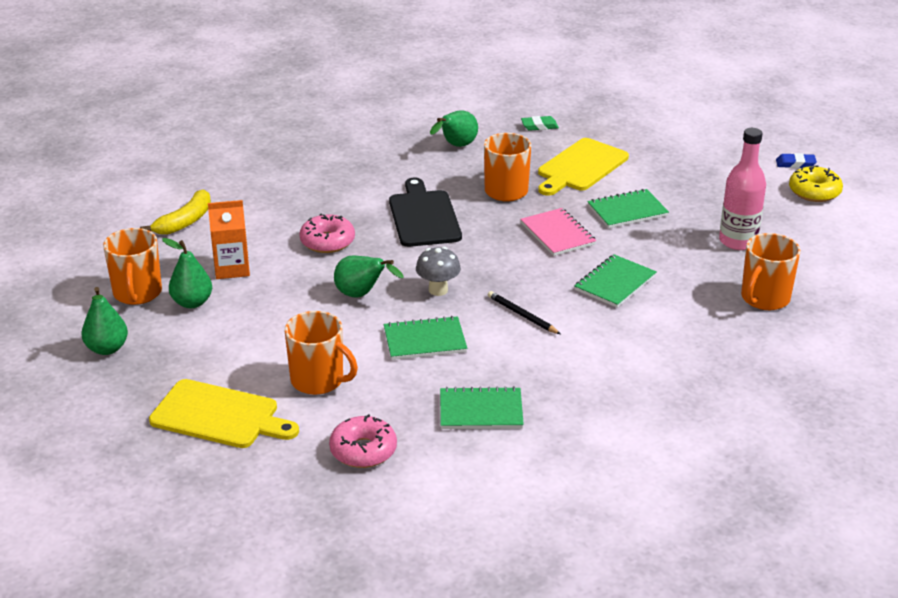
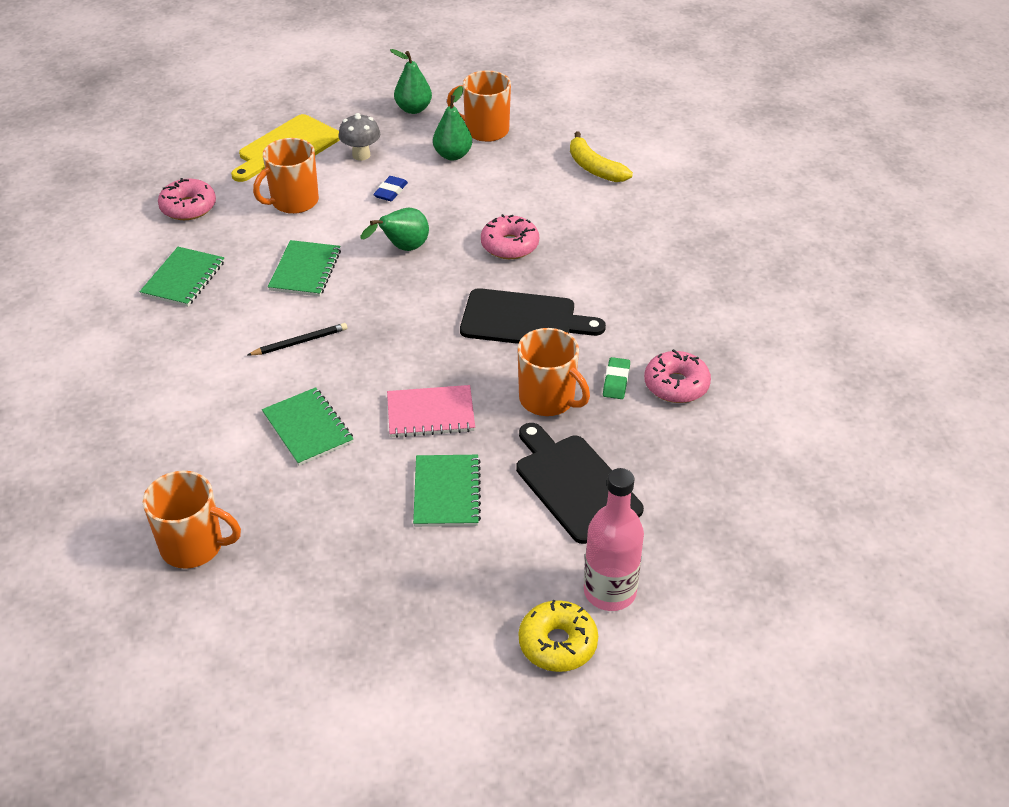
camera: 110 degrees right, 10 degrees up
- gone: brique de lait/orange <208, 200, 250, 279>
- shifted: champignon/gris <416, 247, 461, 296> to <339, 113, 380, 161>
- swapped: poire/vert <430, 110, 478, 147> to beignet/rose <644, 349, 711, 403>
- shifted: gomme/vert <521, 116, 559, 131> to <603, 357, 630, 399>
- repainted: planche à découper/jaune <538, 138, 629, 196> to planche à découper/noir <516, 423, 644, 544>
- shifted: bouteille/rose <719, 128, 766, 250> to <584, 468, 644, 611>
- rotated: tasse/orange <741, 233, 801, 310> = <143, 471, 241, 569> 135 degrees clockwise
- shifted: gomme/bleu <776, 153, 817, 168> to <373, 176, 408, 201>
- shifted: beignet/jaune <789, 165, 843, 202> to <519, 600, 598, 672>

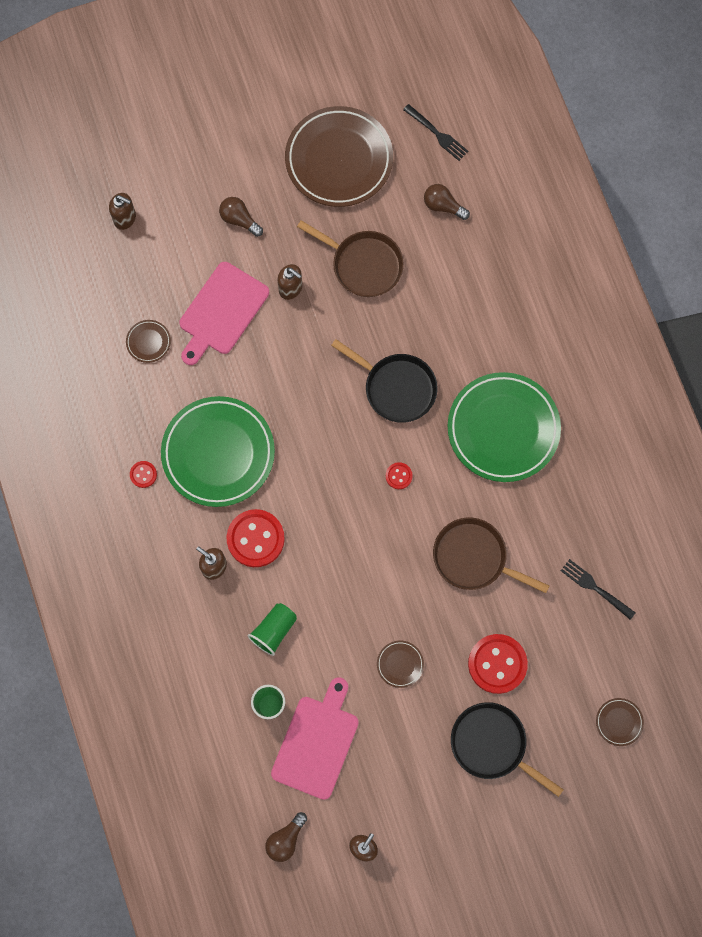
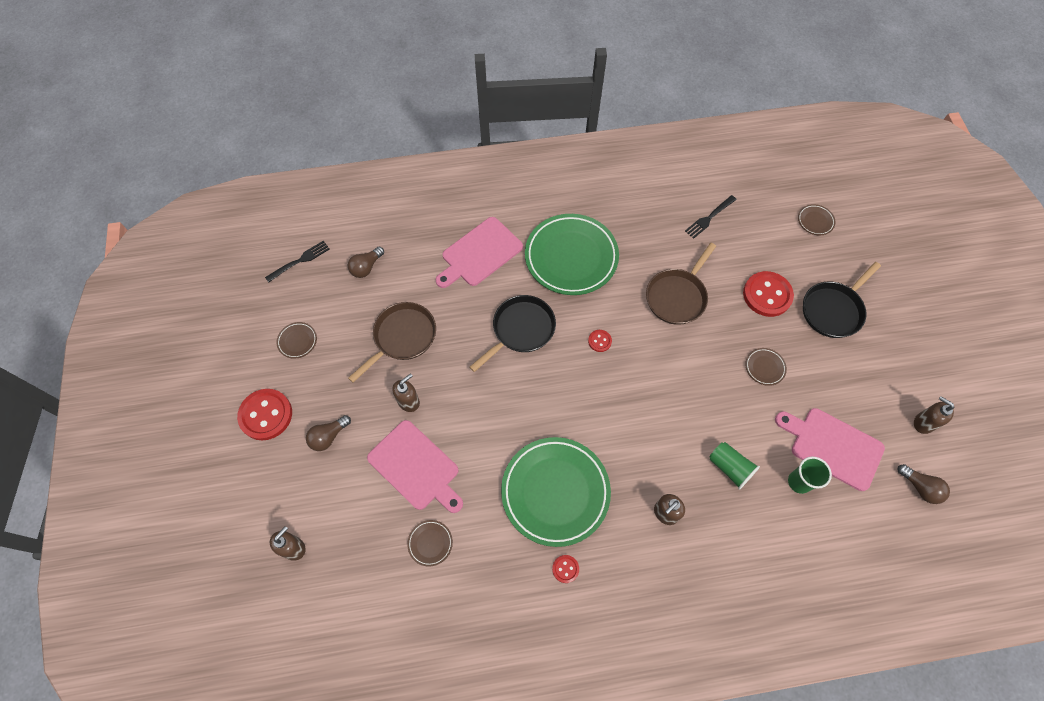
camera: 80 degrees left, 10 degrees down
- shifted: bouton/rouge <226, 509, 285, 567> to <237, 389, 292, 440>
- scaled: assiette/marron <285, 106, 393, 207> = <276, 322, 317, 359> x0.40
- new: planche à découper/rose <436, 217, 523, 288>

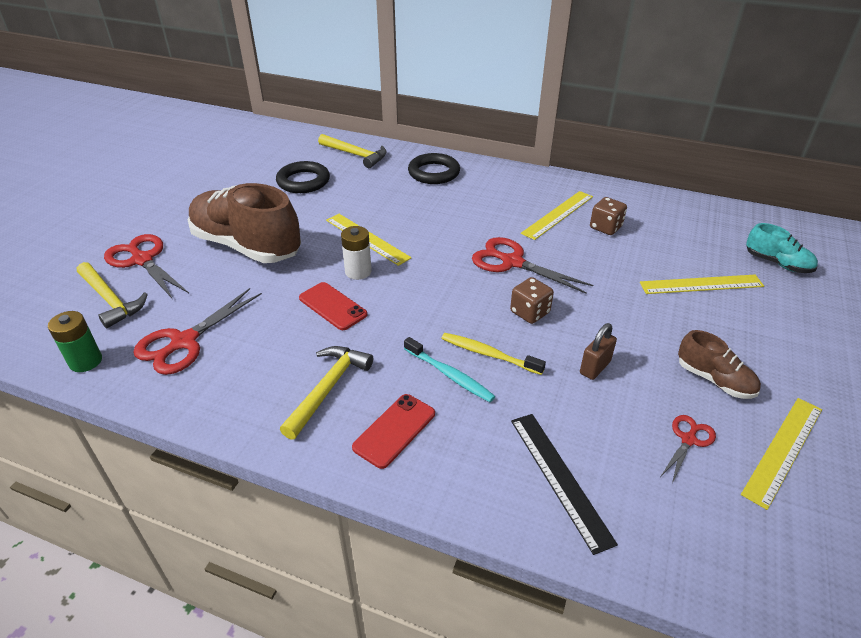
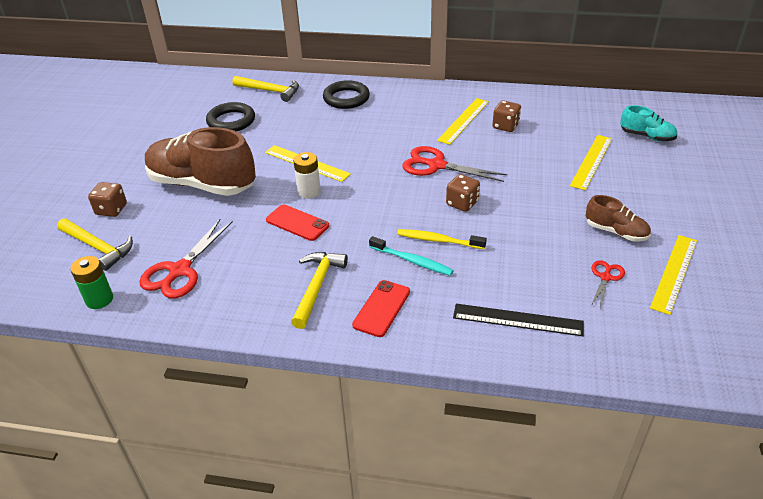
camera: 10 degrees left, 0 degrees up
- swapped: ciseaux/rouge <104, 234, 189, 298> to dé/marron <88, 182, 127, 217>
- rotated: règle/noir <511, 414, 618, 555> = <453, 304, 584, 336> 45 degrees counterclockwise
- gone: cadenas/marron <580, 323, 617, 380>
- rotated: règle/jaune <640, 275, 764, 294> = <570, 135, 612, 190> 45 degrees counterclockwise

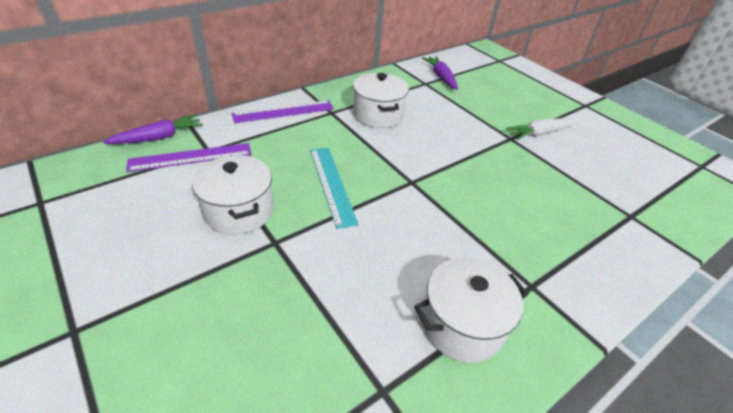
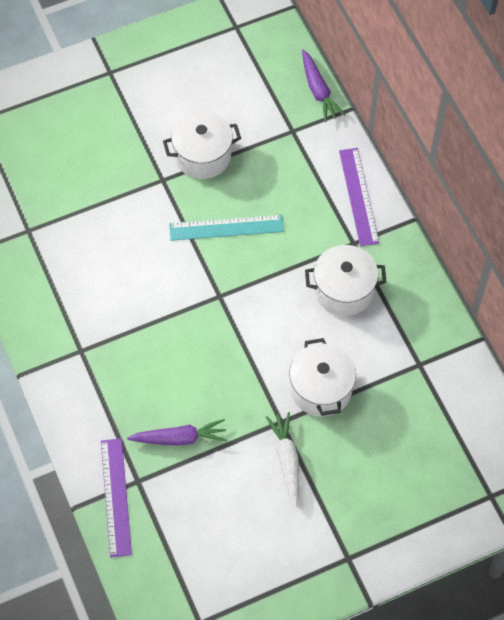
camera: 105 degrees right, 20 degrees up
- shifted: règle/violet <126, 143, 251, 172> to <101, 438, 132, 558>
- shifted: marmite/blanc <414, 258, 528, 363> to <289, 338, 356, 417>
- shifted: carotte/violet <422, 56, 458, 90> to <127, 419, 227, 446>

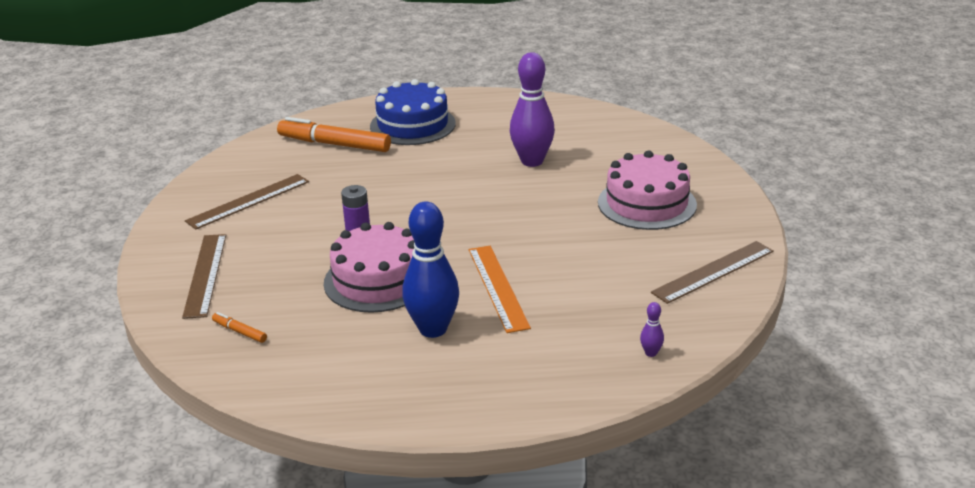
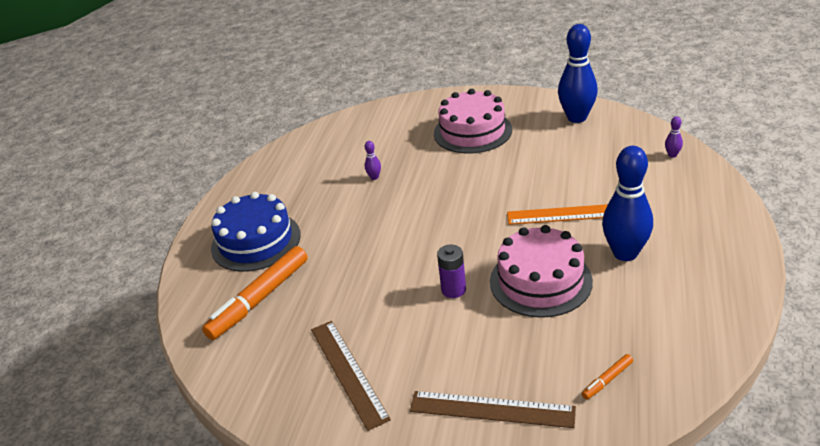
camera: 70 degrees left, 5 degrees up
- scaled: quille/violet <510, 52, 555, 167> = <365, 141, 381, 180> x0.41
- swapped: règle/marron <651, 241, 774, 304> to quille/bleu <558, 24, 598, 123>

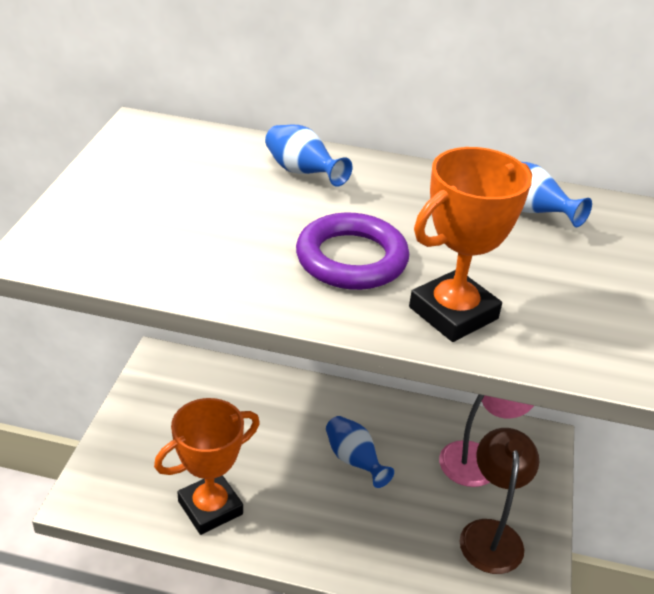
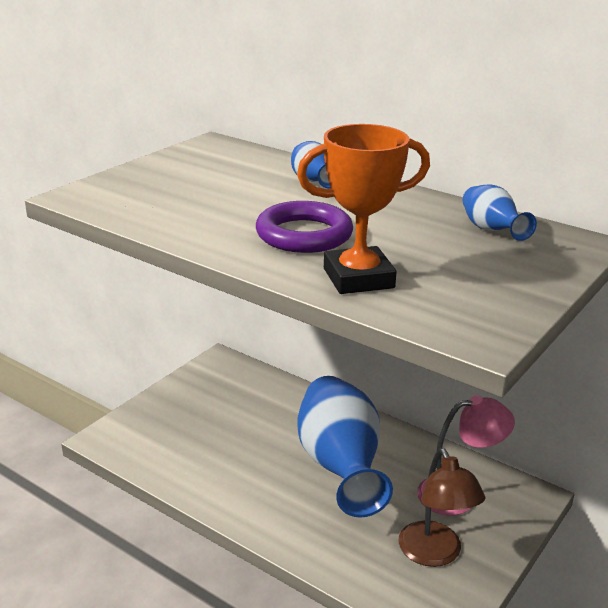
camera: 25 degrees right, 10 degrees down
- gone: trophée/orange <154, 398, 260, 535>
- scaled: vase/bleu <326, 416, 394, 488> = <297, 376, 393, 518> x2.20
- rotated: lampe/marron <460, 428, 539, 574> = <399, 448, 485, 567> 135 degrees clockwise

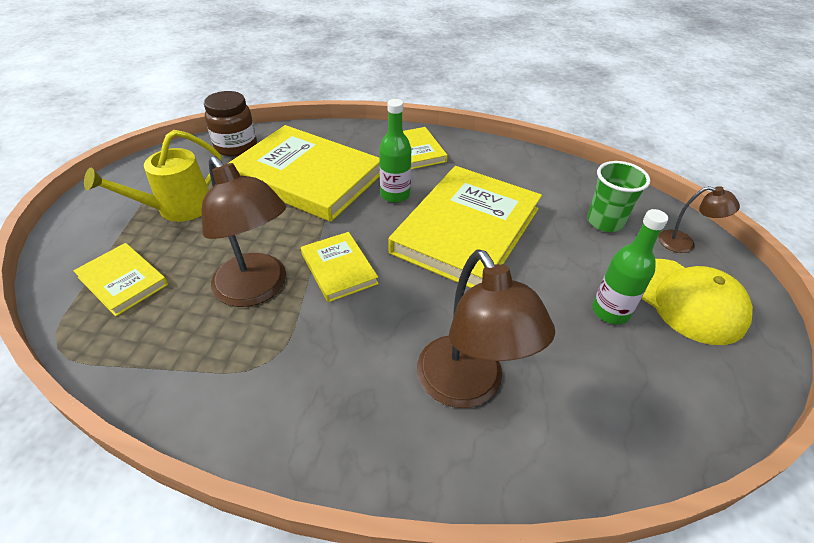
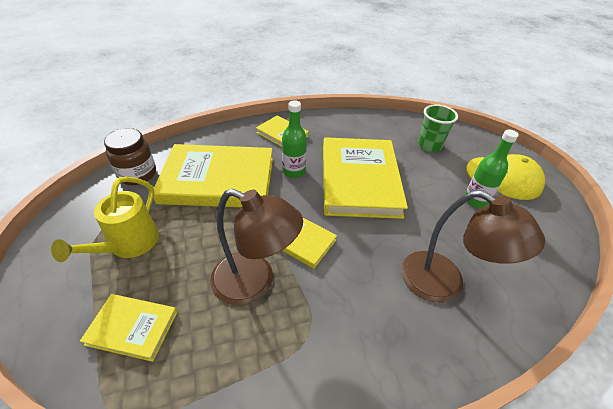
camera: 30 degrees left, 0 degrees up
- gone: lampe/marron <658, 186, 740, 253>

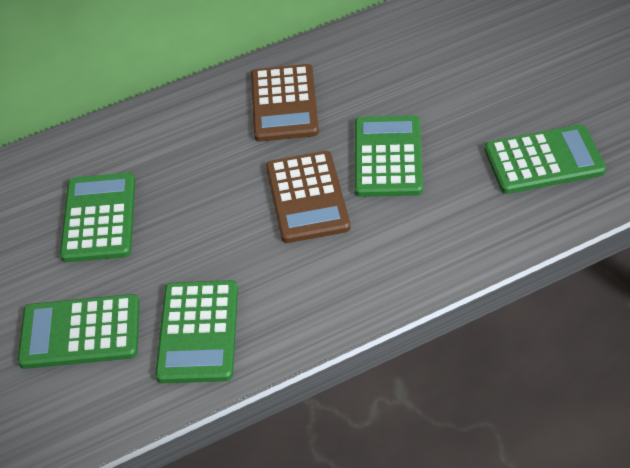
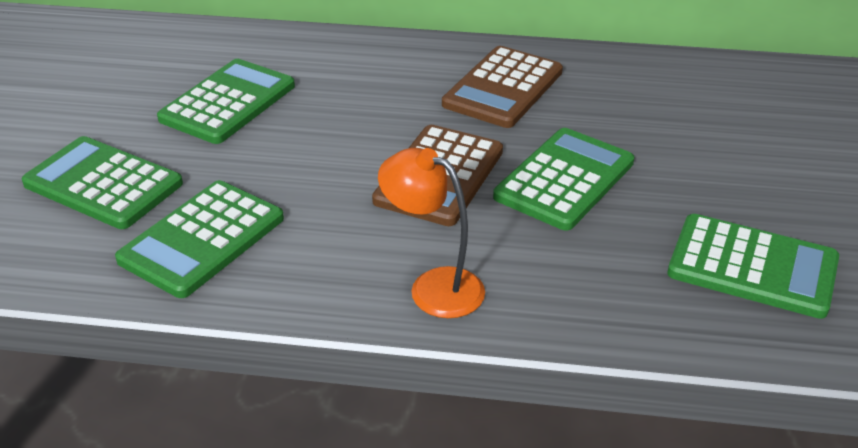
camera: 30 degrees right, 10 degrees down
- new: lampe/orange <378, 148, 485, 318>

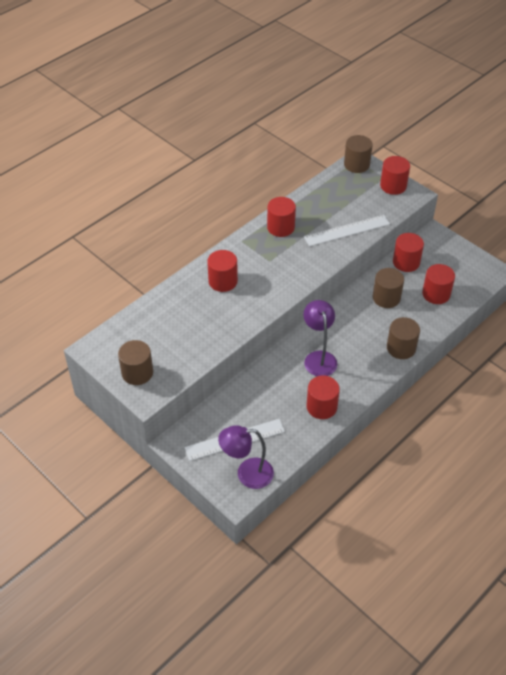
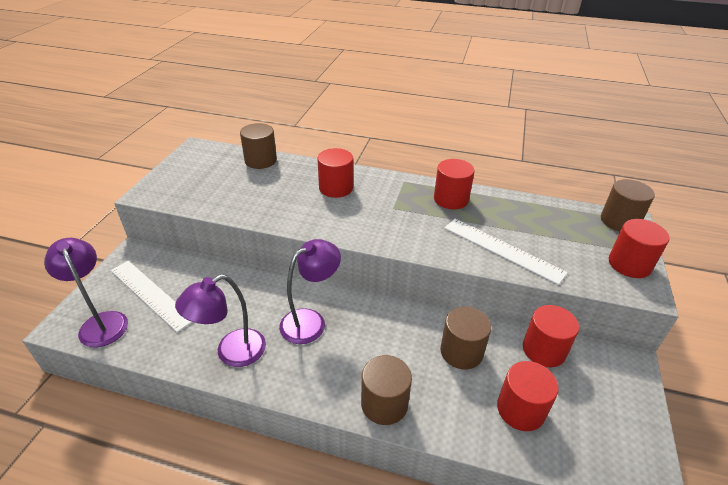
camera: 60 degrees right, 10 degrees down
- shifted: cylindre/marron <118, 340, 153, 385> to <240, 123, 277, 169>
- swapped: cylindre/rouge <306, 375, 340, 419> to lampe/violet <175, 274, 266, 367>

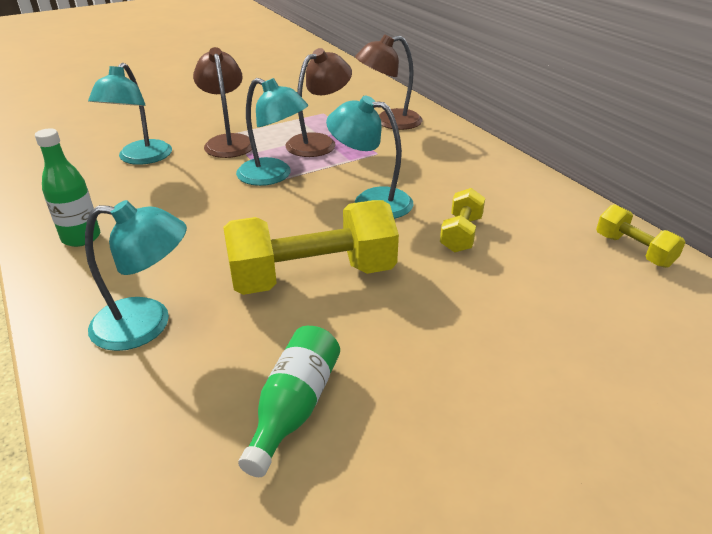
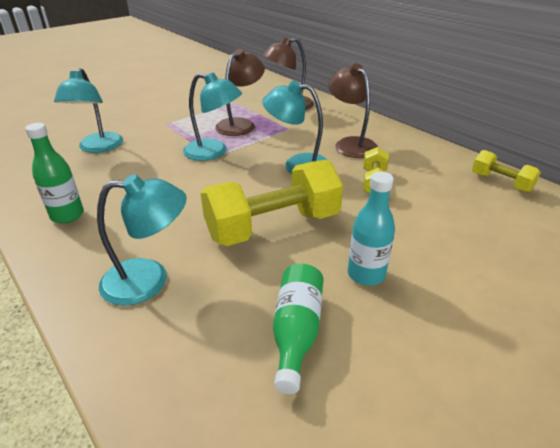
camera: 10 degrees left, 0 degrees up
- shifted: lampe/marron <193, 47, 252, 158> to <328, 63, 378, 158>
- new: bouteille/turquoise <348, 172, 395, 286>

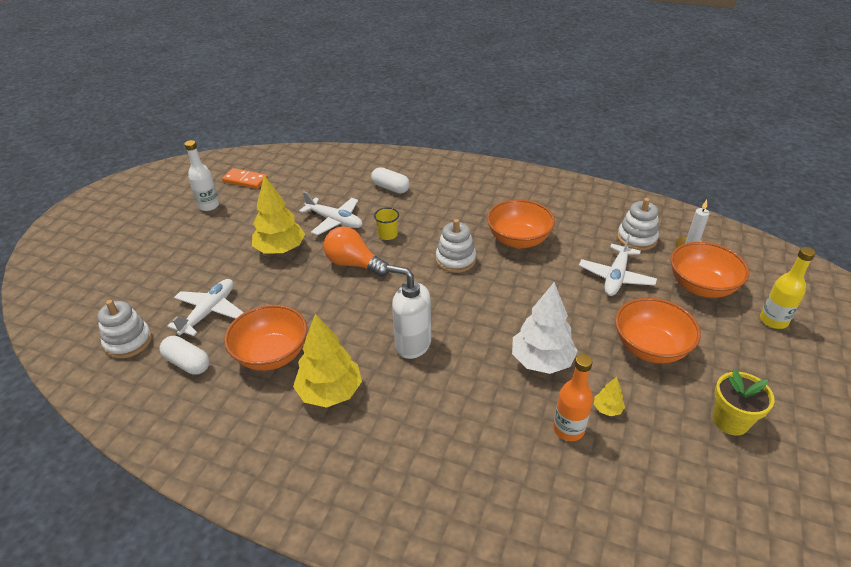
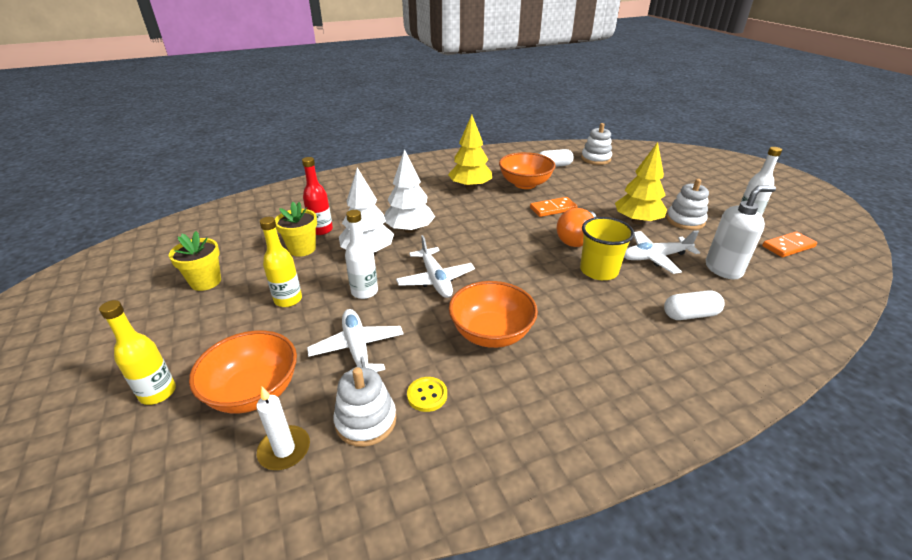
camera: 135 degrees right, 5 degrees down
- shifted: avion/blanc <168, 279, 244, 336> to <396, 235, 475, 298>
- rotated: ampoule/orange <324, 226, 389, 277> = <557, 208, 596, 247> 135 degrees clockwise
- scaled: gobelet/jaune <374, 208, 399, 240> = <580, 217, 635, 280> x1.74
- shifted: distributeur de savon/blanc <386, 265, 431, 359> to <706, 186, 776, 280>
- shifted: jouet à empiler/blanc <436, 219, 476, 273> to <666, 179, 709, 230>
- repainted: bouteille/orange <553, 354, 593, 441> to bouteille/rouge <302, 157, 333, 235>
- swapped: arbre/jaune <594, 377, 625, 416> to pot de fleurs/jaune <275, 202, 317, 257>
- swapped: bol/orange <615, 297, 701, 364> to bouteille/jaune <260, 217, 302, 307>
- new: bouteille/blanc <345, 210, 378, 299>
- new: arbre/blanc <384, 149, 435, 233>
- new: bouton/jaune <407, 377, 447, 412>
- new: domino/orange <530, 197, 578, 217>

